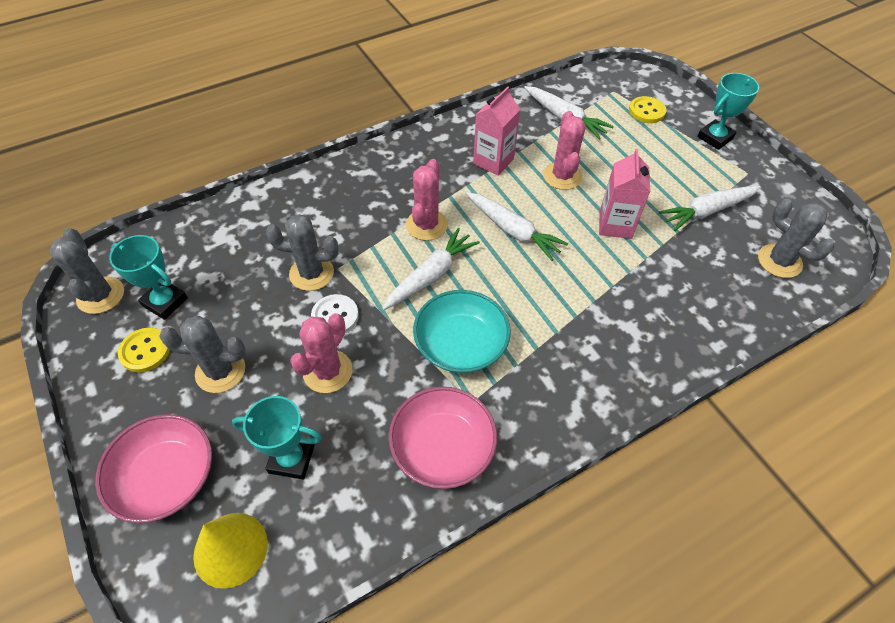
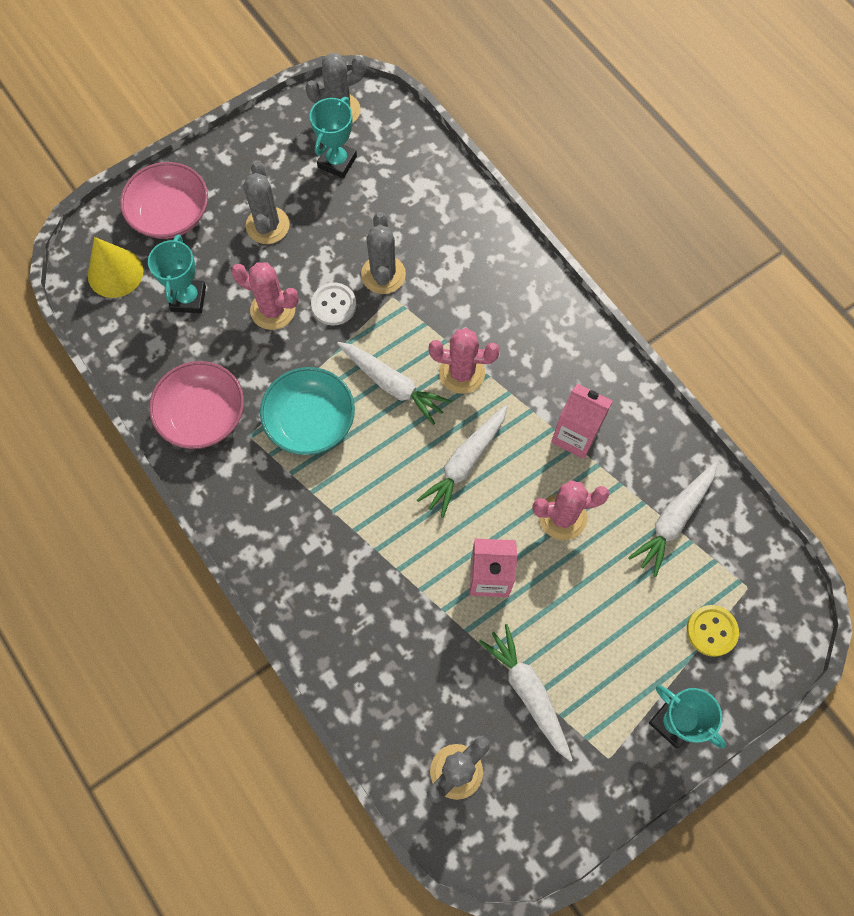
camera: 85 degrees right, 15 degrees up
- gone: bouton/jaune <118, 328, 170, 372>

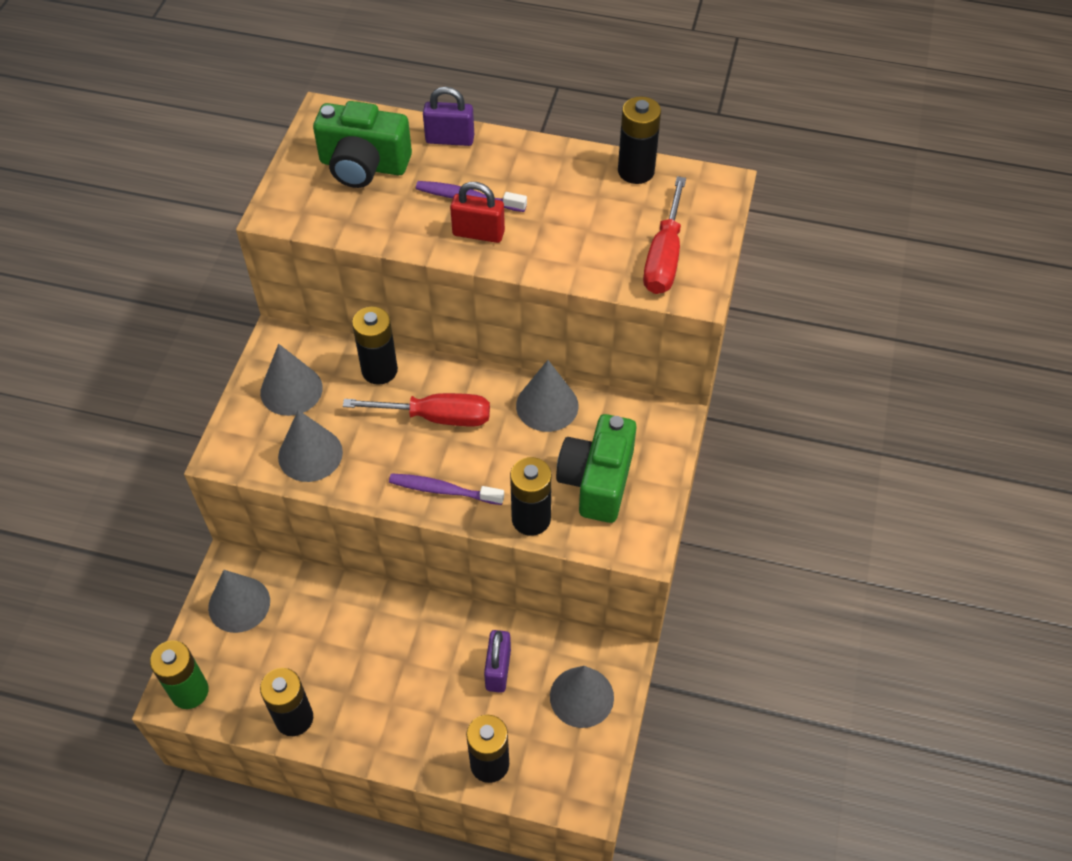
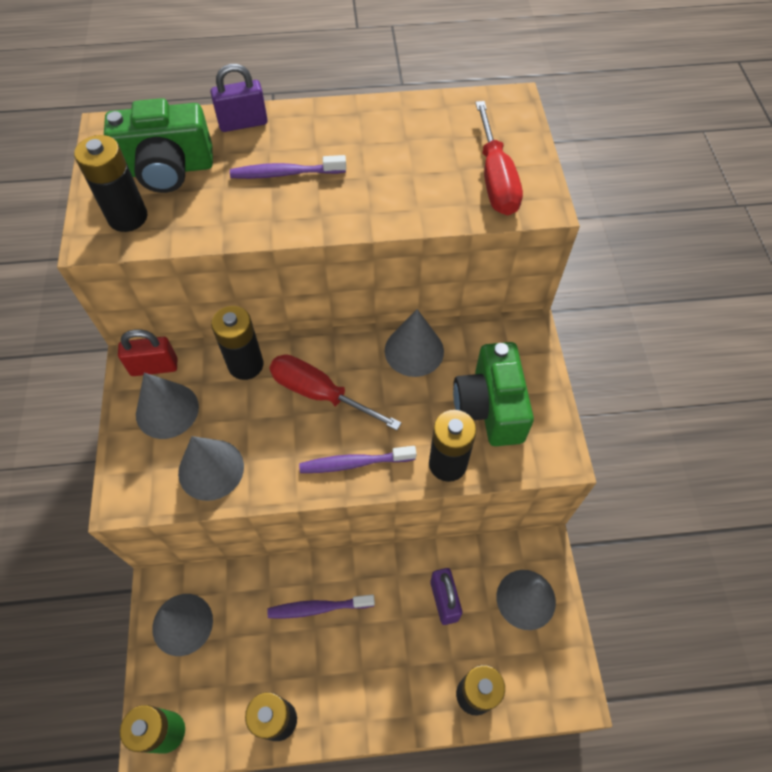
camera: 20 degrees left, 5 degrees up
- rotated: tournevis/rouge <343, 393, 490, 426> = <269, 354, 401, 431> 135 degrees counterclockwise
- shifted: cadenas/rouge <450, 182, 505, 243> to <118, 330, 177, 376>
- shifted: pile/noir <618, 97, 661, 184> to <74, 135, 147, 232>
- new: brosse à dents/violet <267, 594, 375, 618>

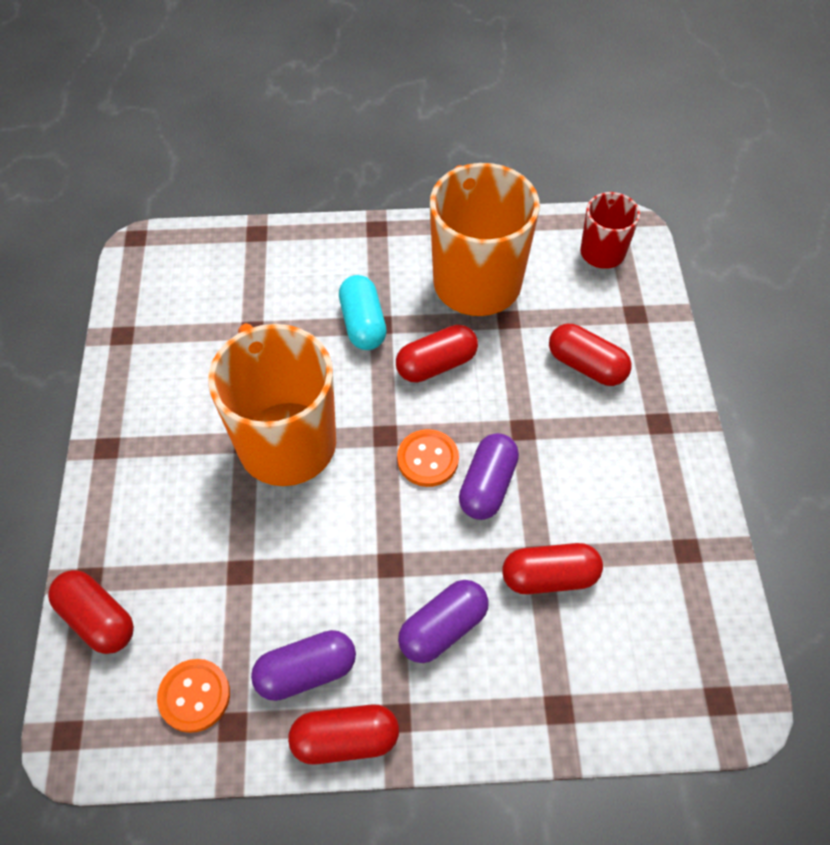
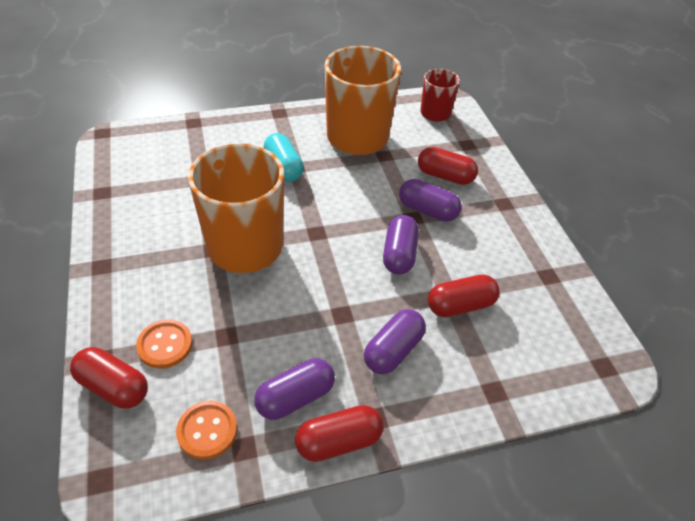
camera: 15 degrees left, 10 degrees down
- gone: gélule/rouge <396, 325, 478, 383>
- shifted: bouton/orange <397, 429, 459, 487> to <136, 320, 193, 368>
- new: gélule/violet <399, 179, 462, 222>

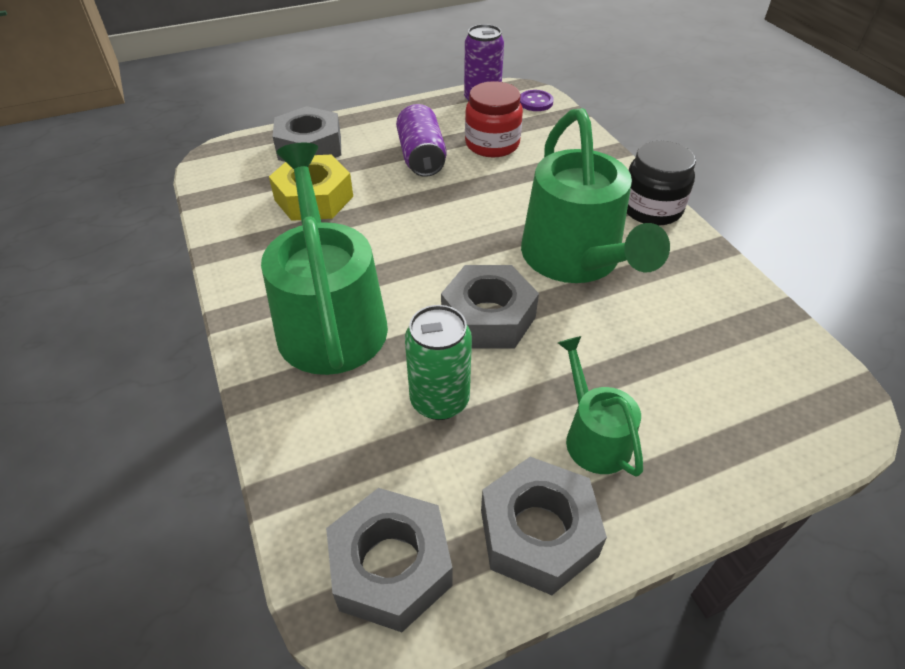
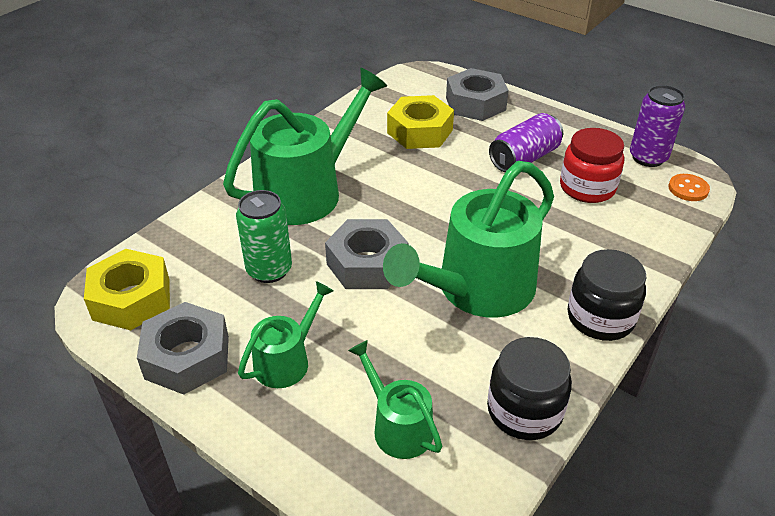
camera: 60 degrees right, 5 degrees down
- repainted: écrou/gris <326, 488, 452, 632> to écrou/jaune <84, 249, 170, 330>
- repainted: bouton/violet <520, 90, 554, 111> to bouton/orange <669, 174, 710, 201>
- new: arrosoir/vert <348, 340, 442, 459>
- new: bocal/noir <487, 337, 572, 440>

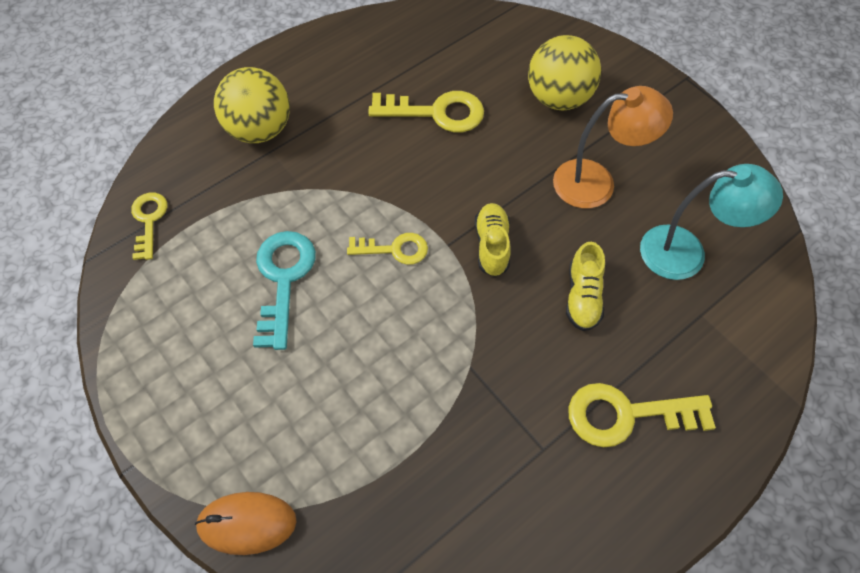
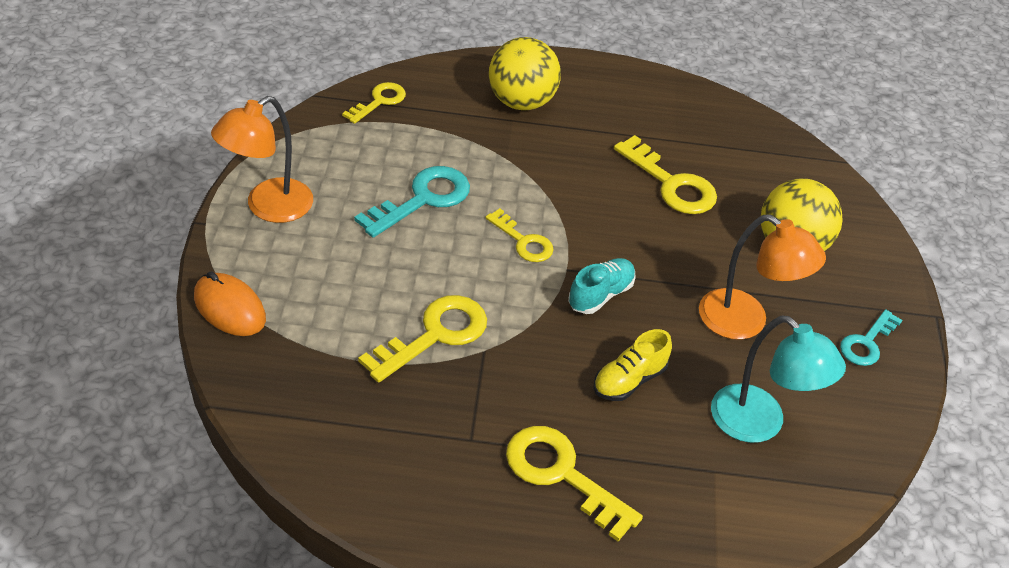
camera: 40 degrees right, 15 degrees down
- repainted: chaussure/jaune <475, 203, 511, 277> to chaussure/turquoise <568, 258, 636, 314>
- new: lampe/orange <211, 96, 313, 223>
- new: clé/jaune <358, 295, 487, 383>
- new: clé/turquoise <840, 309, 903, 366>

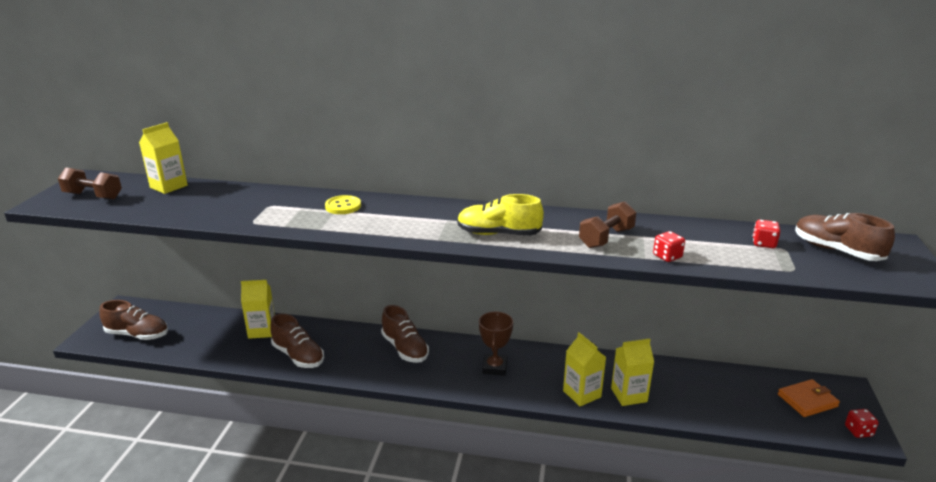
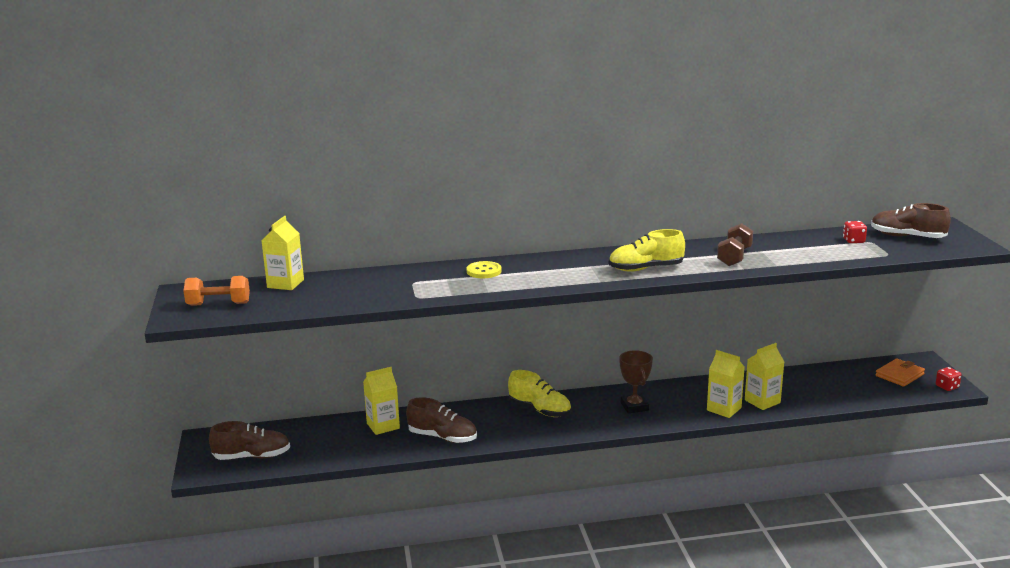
camera: 20 degrees left, 5 degrees down
- repainted: haltère/marron <58, 168, 122, 199> to haltère/orange <183, 276, 250, 306>
- repainted: chaussure/marron <381, 305, 429, 363> to chaussure/jaune <508, 370, 571, 417>
- gone: dé/rouge <653, 231, 685, 262>

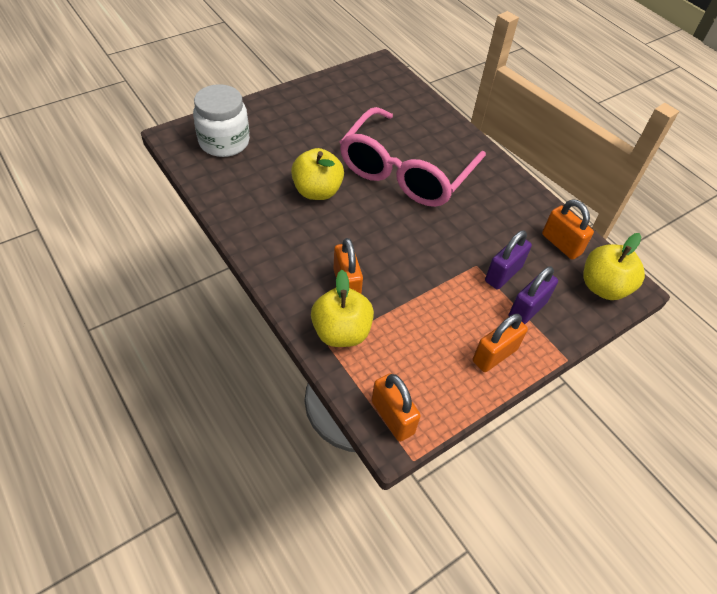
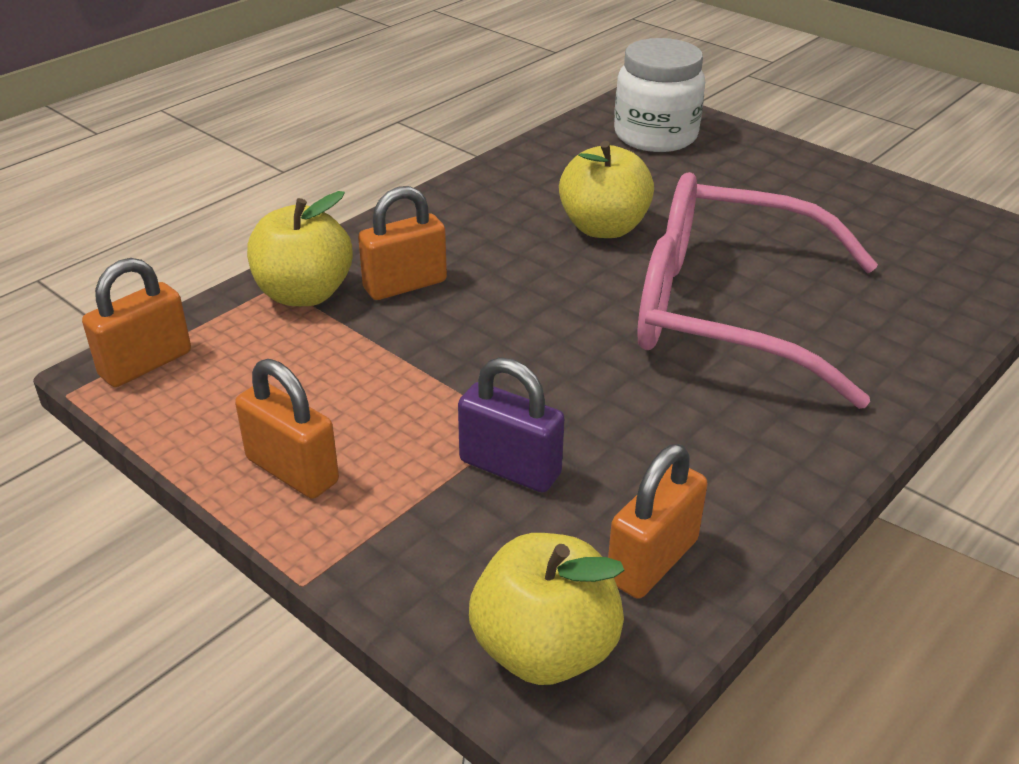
camera: 80 degrees right, 15 degrees down
- gone: cadenas/violet <509, 266, 558, 324>

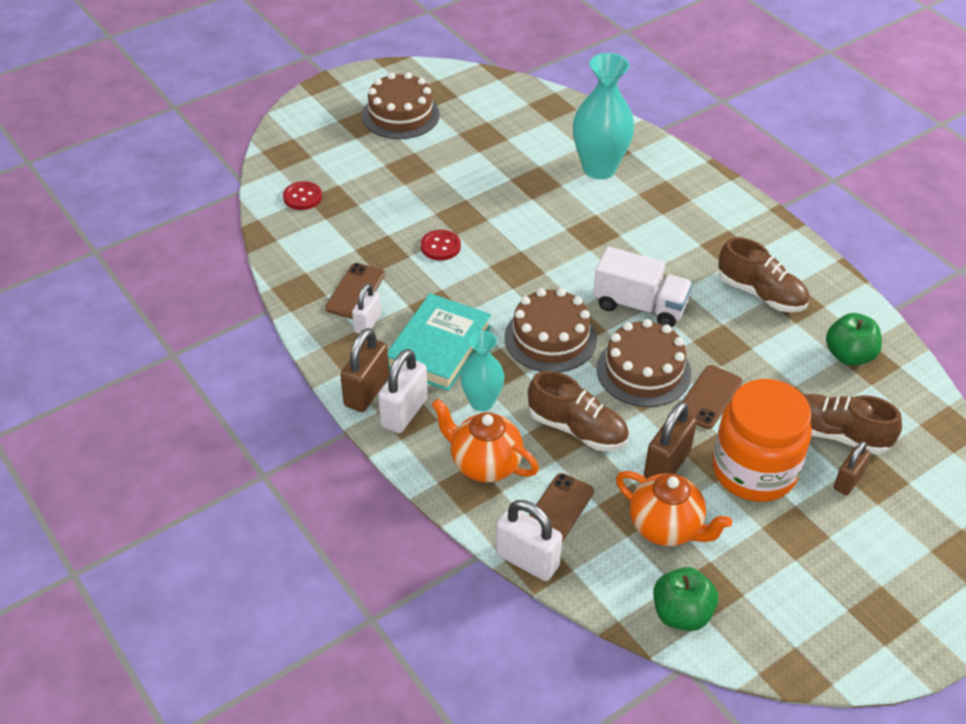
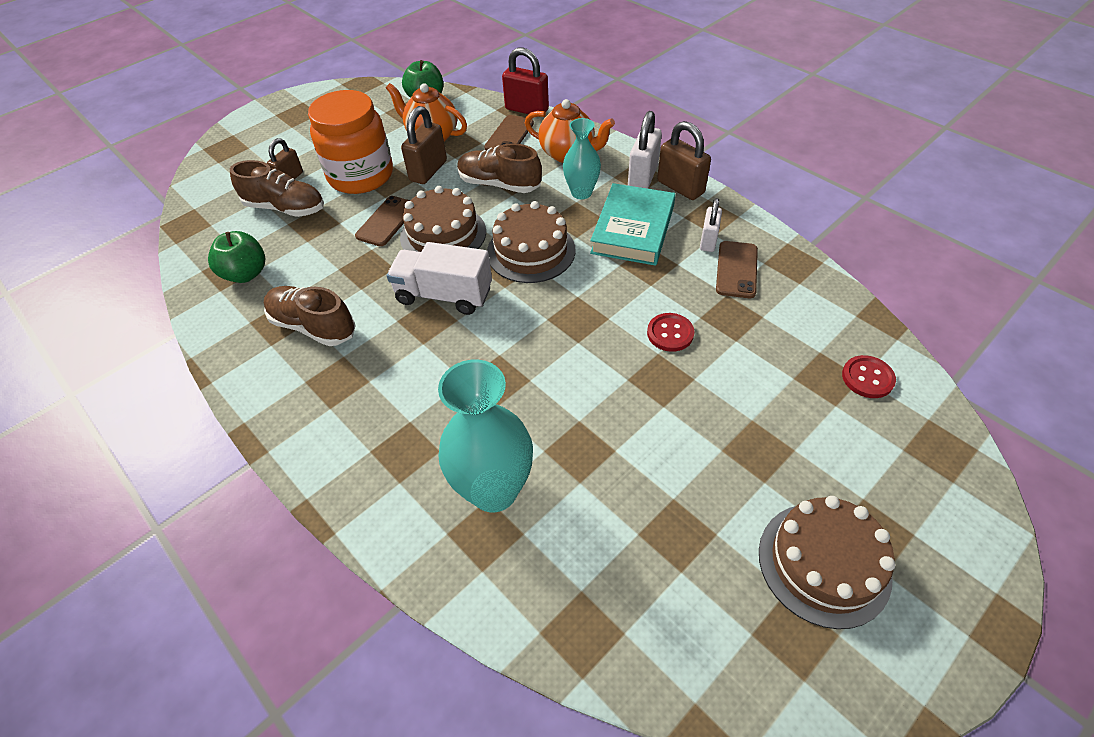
camera: 175 degrees right, 5 degrees up
- rotated: cadenas/marron <340, 328, 389, 412> = <657, 121, 711, 200> 60 degrees counterclockwise
- repainted: cadenas/blanc <495, 500, 563, 581> to cadenas/rouge <502, 47, 549, 114>

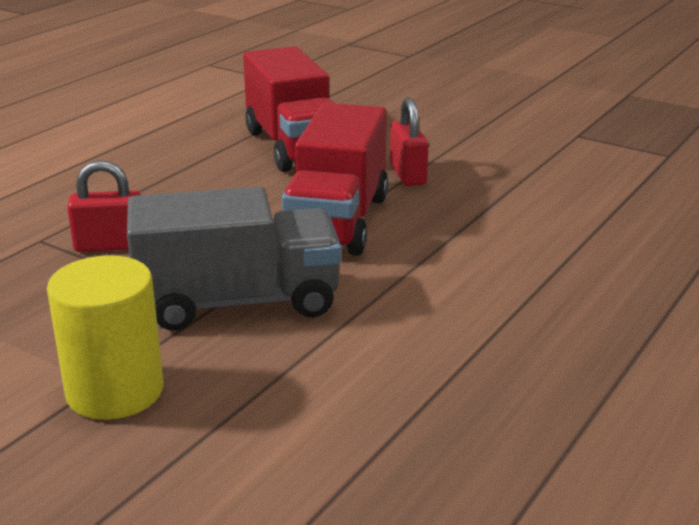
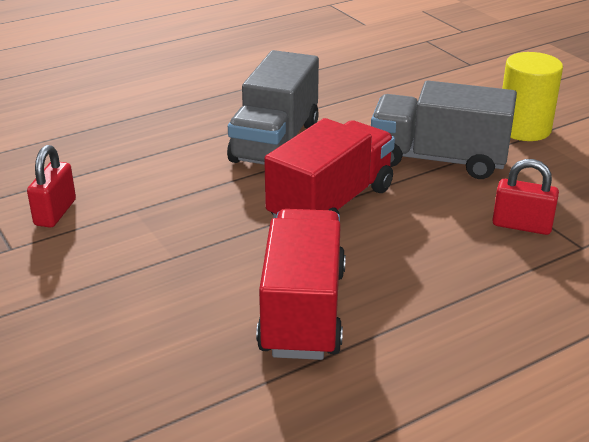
camera: 155 degrees left, 5 degrees up
- shifted: cadenas/rouge <390, 97, 429, 186> to <27, 145, 76, 228>
- new: camion/gris <227, 50, 319, 165>

